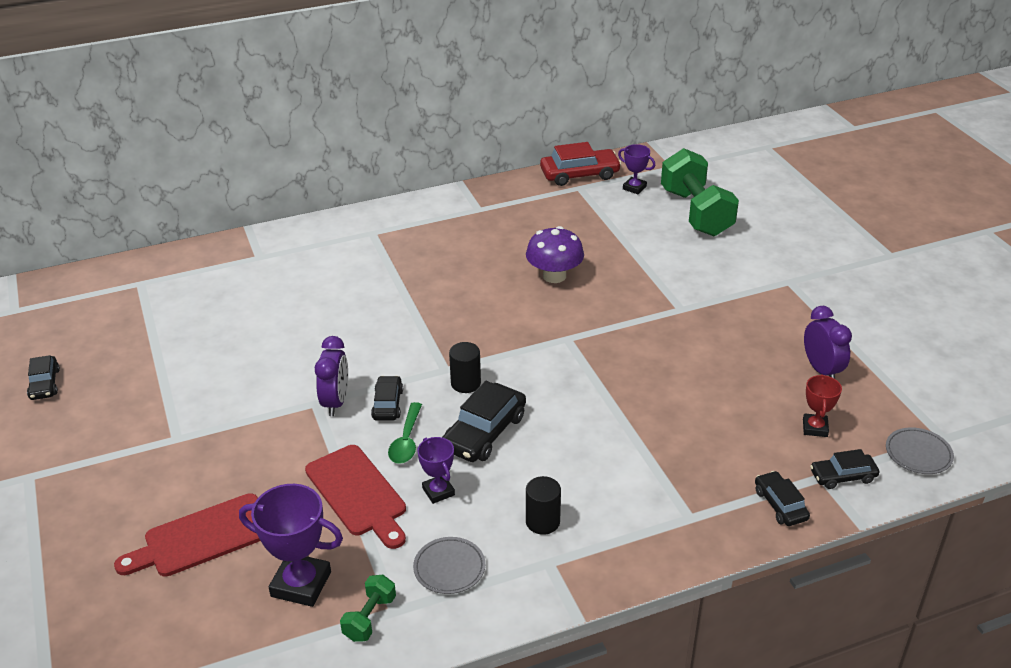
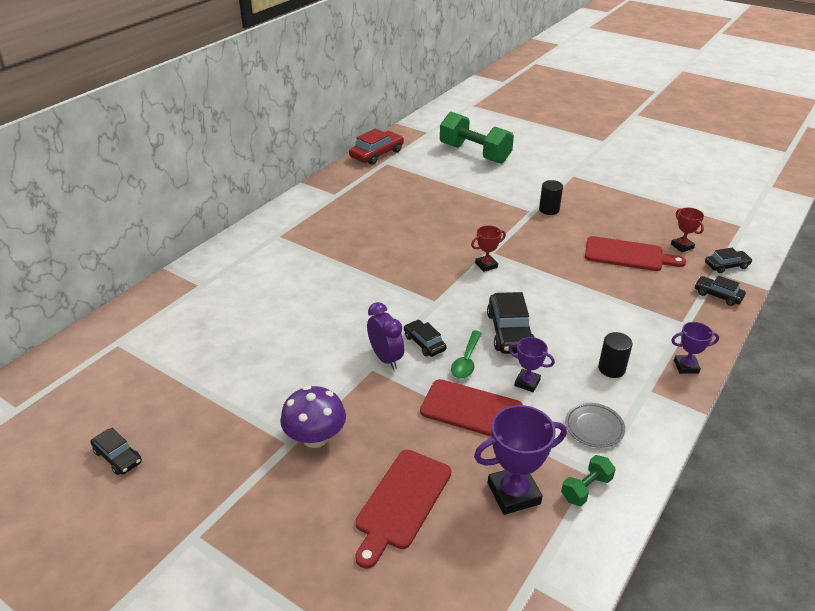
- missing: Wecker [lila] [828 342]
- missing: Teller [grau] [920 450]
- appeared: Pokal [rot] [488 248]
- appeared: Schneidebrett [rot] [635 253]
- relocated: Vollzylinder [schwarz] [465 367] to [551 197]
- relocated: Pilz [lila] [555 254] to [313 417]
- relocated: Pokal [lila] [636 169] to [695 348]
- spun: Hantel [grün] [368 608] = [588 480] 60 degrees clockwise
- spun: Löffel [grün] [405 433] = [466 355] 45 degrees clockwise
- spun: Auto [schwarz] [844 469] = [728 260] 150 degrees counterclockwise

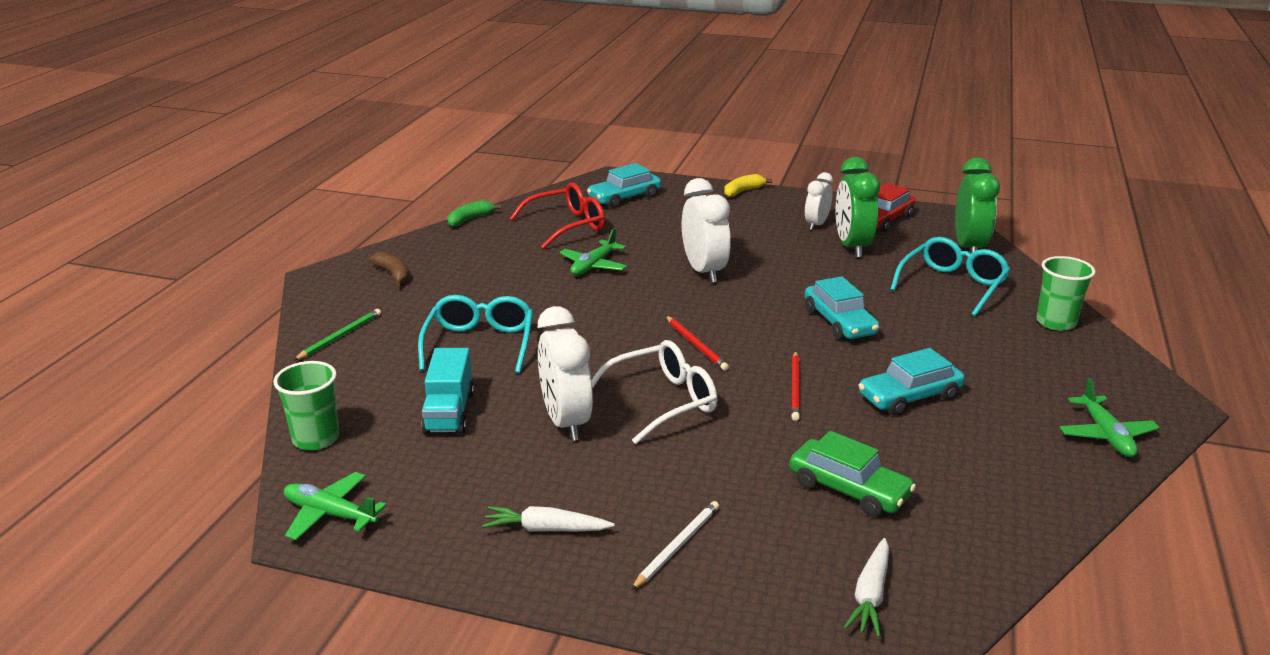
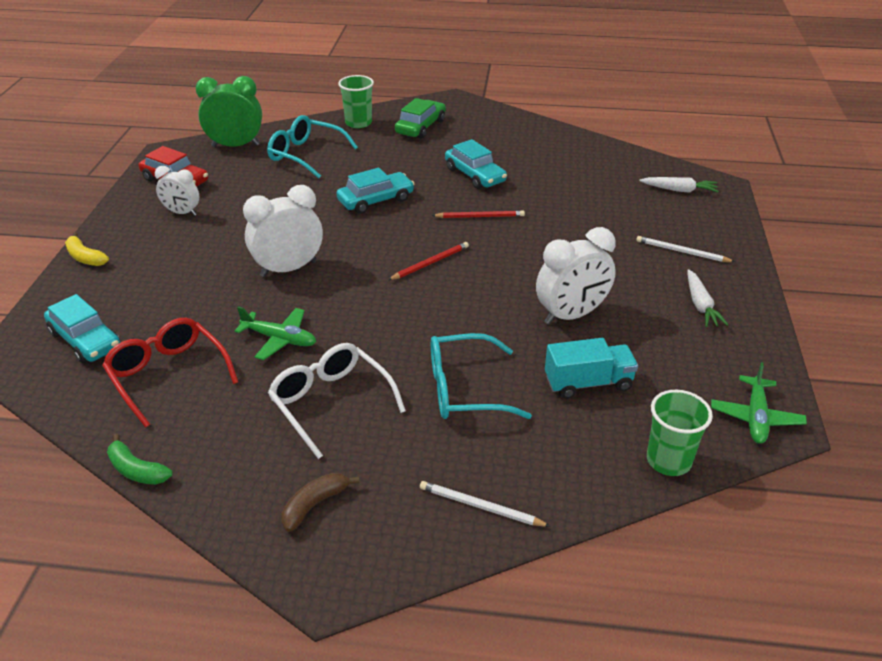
- missing: Wecker [grün] [858 207]
- missing: Flugzeug [grün] [1109 417]
- relocated: Brille [weiß] [654 392] to [337 401]
- relocated: Auto [grün] [852 474] to [420 118]
- colour: Bleistift [grün] [337 335] to Bleistift [weiß] [485 504]

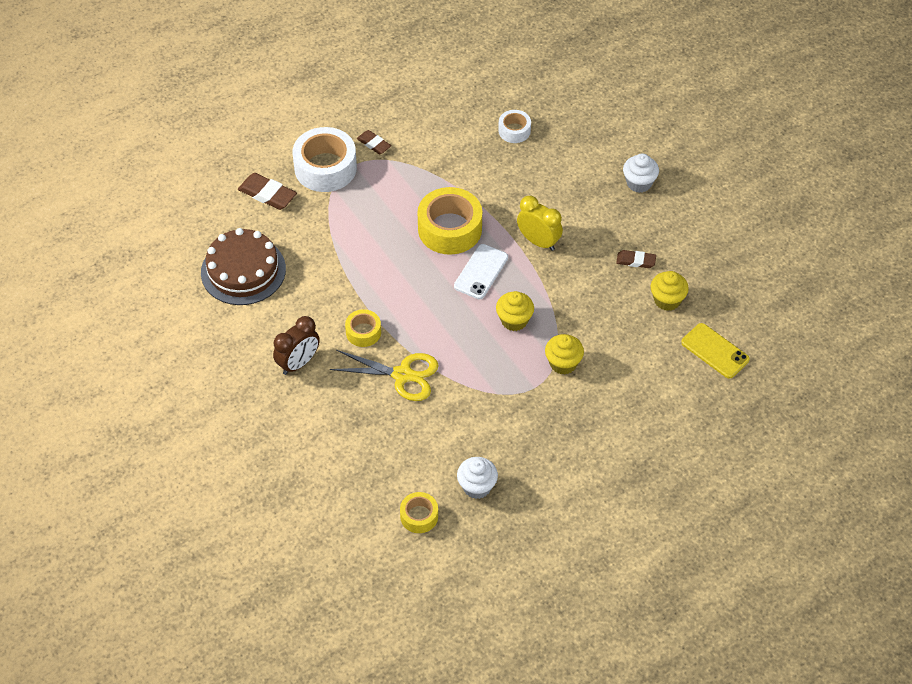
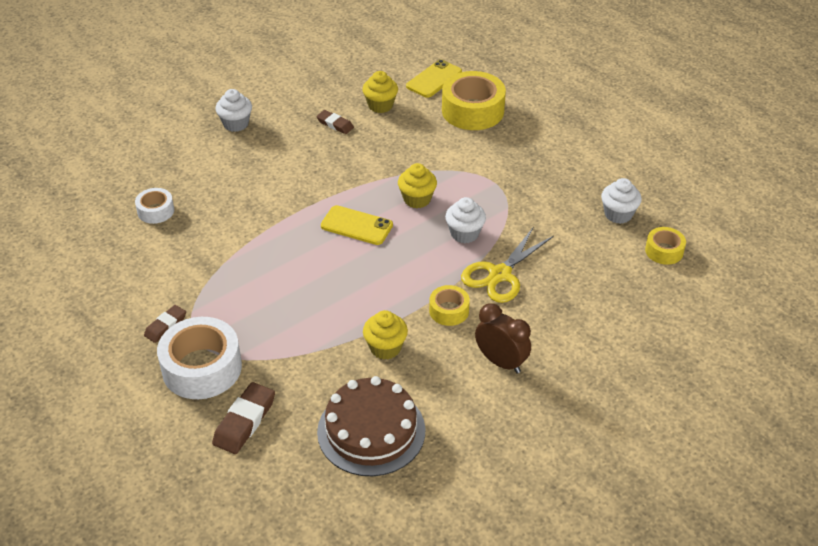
- missing: Wecker [gelb] [540 223]
- appeared: Muffin [weiß] [465 220]
- relocated: Klebeband [gelb] [450 221] to [474 100]
- relocated: Muffin [gelb] [564 354] to [385 335]
- colour: Handy [weiß] [481 271] to Handy [gelb] [357 225]
- spun: Schere [gelb] [384 375] = [507 265] 150 degrees counterclockwise
- spun: Radiergummi [braun] [636 259] = [335 122] 60 degrees counterclockwise

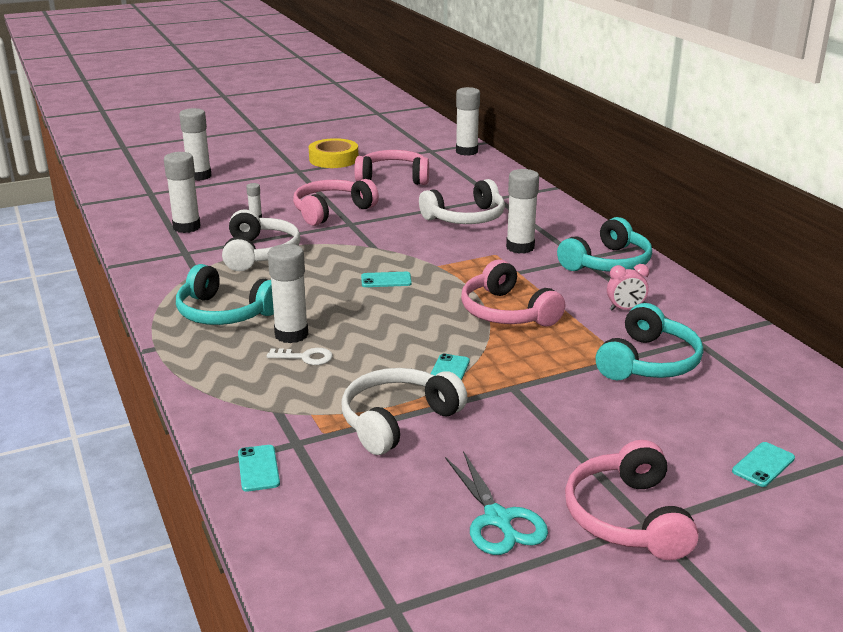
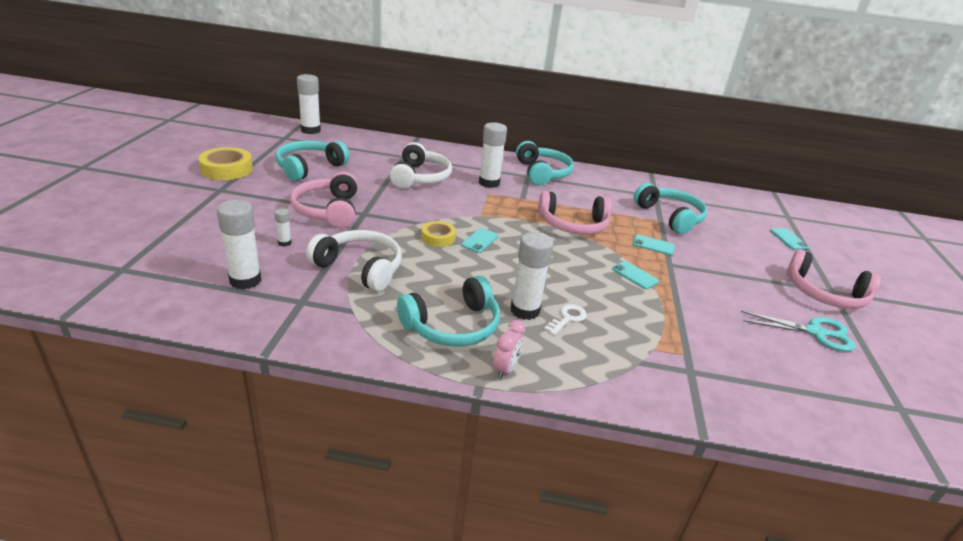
- missing: Klebestift [weiß] [195 144]
- missing: Kopfhörer [weiß] [404 411]
- appeared: Klebeband [gelb] [438 234]
- relocated: Handy [türkis] [259 468] to [654 244]
- relocated: Wecker [rosa] [628 287] to [509 349]
- colour: Kopfhörer [rosa] [391 167] to Kopfhörer [türkis] [312 160]

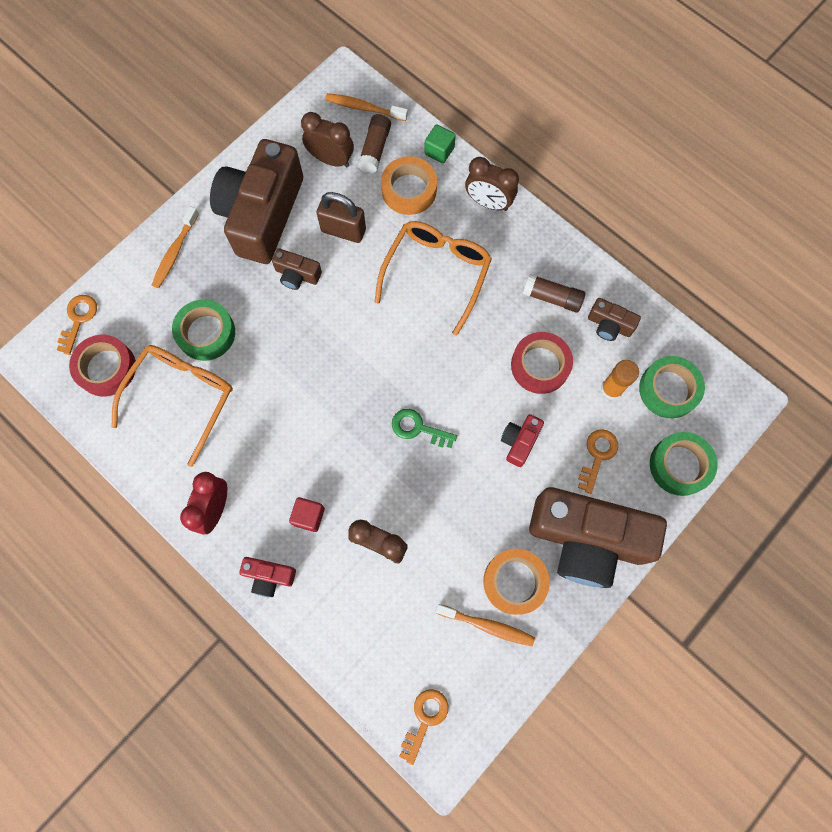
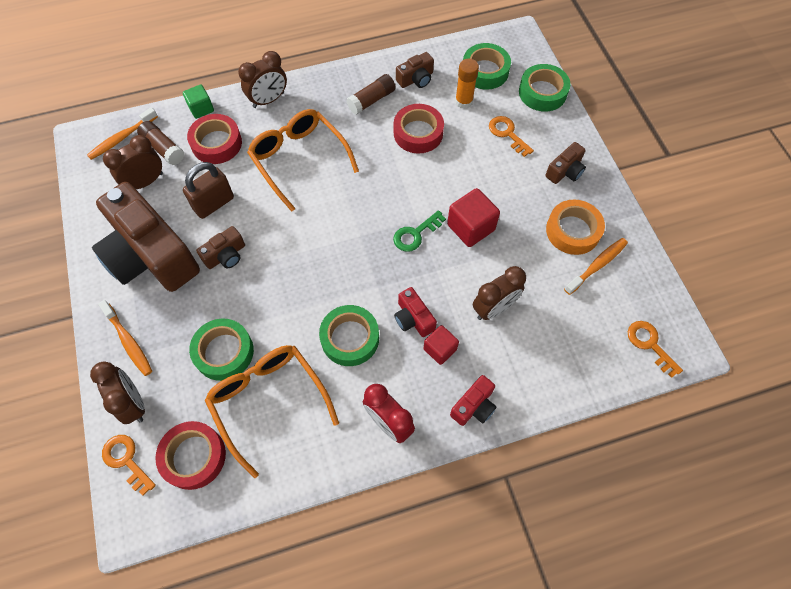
- appeared: Wecker [braun] [117 392]
- appeared: Klebeband [grün] [349 335]
- appeared: Kubus [rot] [473 217]
- relocated: Kamera [rot] [522 440] to [415 312]
- colour: Klebeband [orange] [409 185] to Klebeband [rot] [214 139]
- size: Kamera [braun] [598 537] = [565 163] x0.42

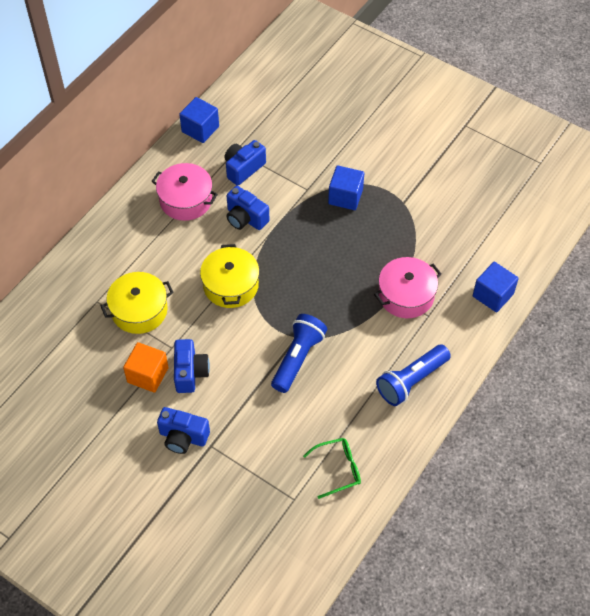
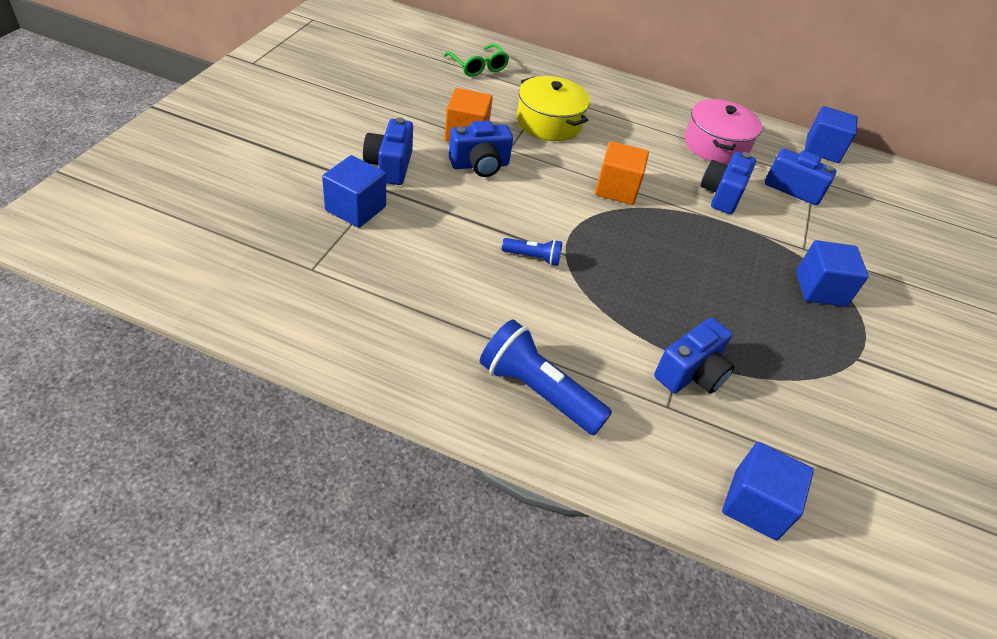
- appeared: Kubus [blau] [354 191]
- relocated: Brille [grün] [332 468] to [476 60]
- exchanged: Kochtopf [gelb] [229 276] to Kubus [orange] [622 173]
- exchanged: Kochtopf [rosa] [407 287] to Kamera [blau] [694 356]
- size: Taschenlampe [blau] [299 353] = [532 252] x0.52

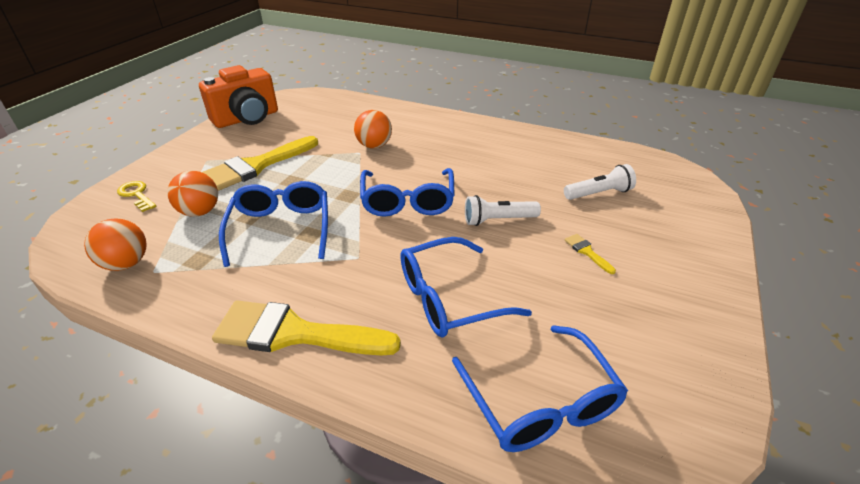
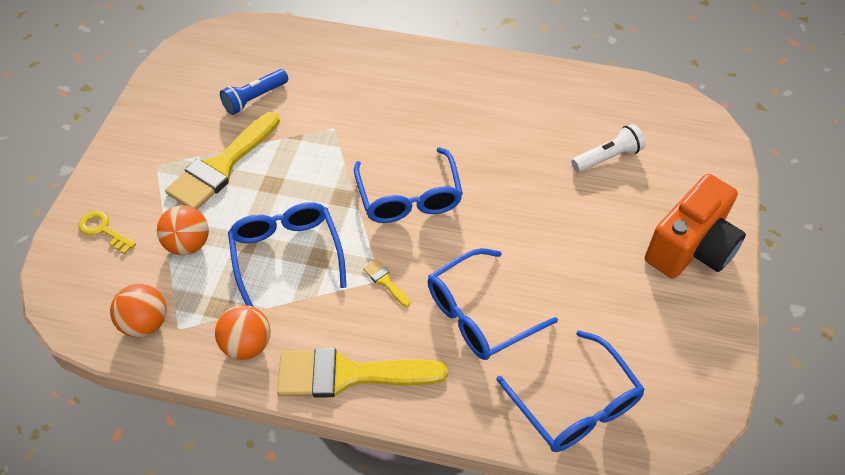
- missing: Taschenlampe [weiß] [503 210]
- appeared: Taschenlampe [blau] [254 92]
- relocated: Kamera [orange] [238 96] to [695 226]
- relocated: Ball [orange] [373 129] to [243 332]
- relocated: Pinsel [gelb] [590 254] to [386 283]

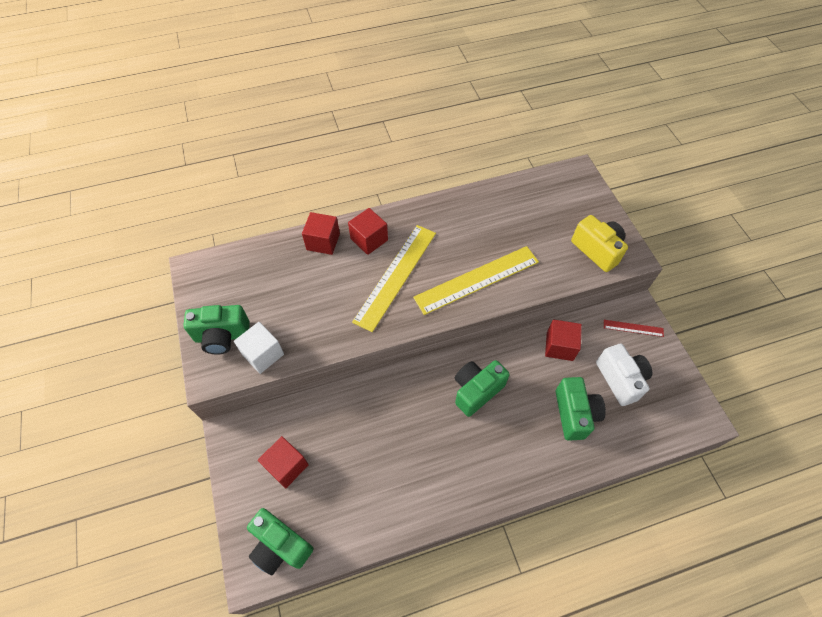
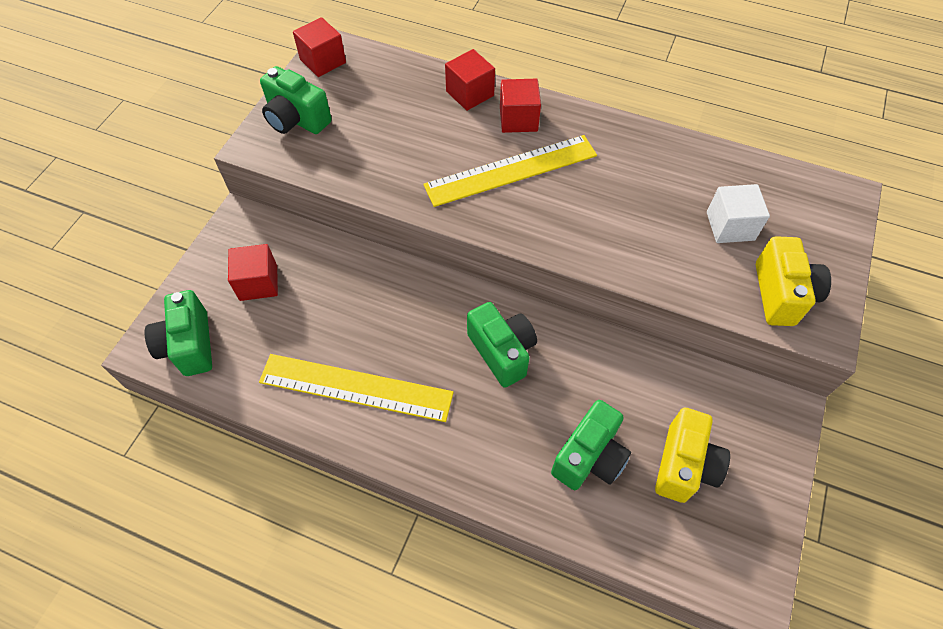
- missing: Lineal [rot] [634 328]
- relocated: Kubus [weiß] [259 348] to [738 213]
- relocated: Lineal [gelb] [476 280] to [356 388]
- relocated: Kubus [rot] [563 340] to [319 47]
- colour: Kamera [weiß] [624 375] to Kamera [gelb] [692 455]
- spun: Kamera [grün] [482 388] = [502 345] 60 degrees clockwise

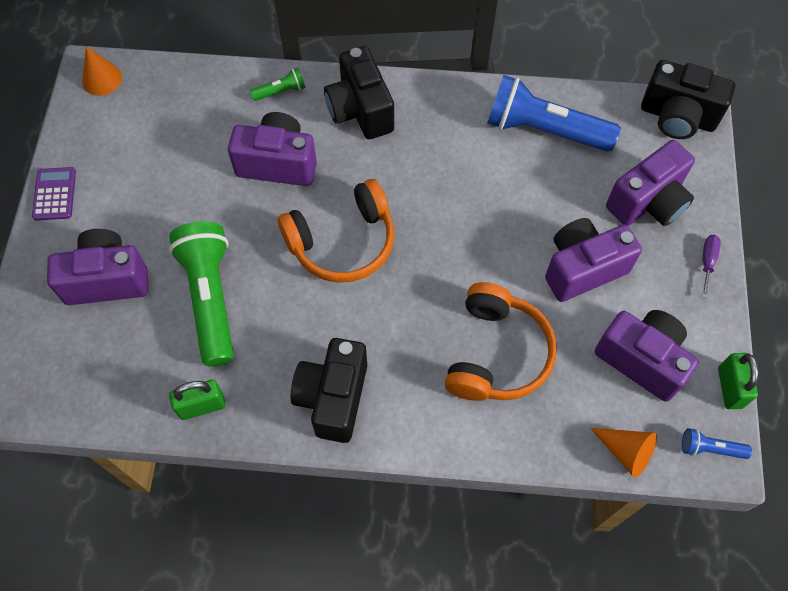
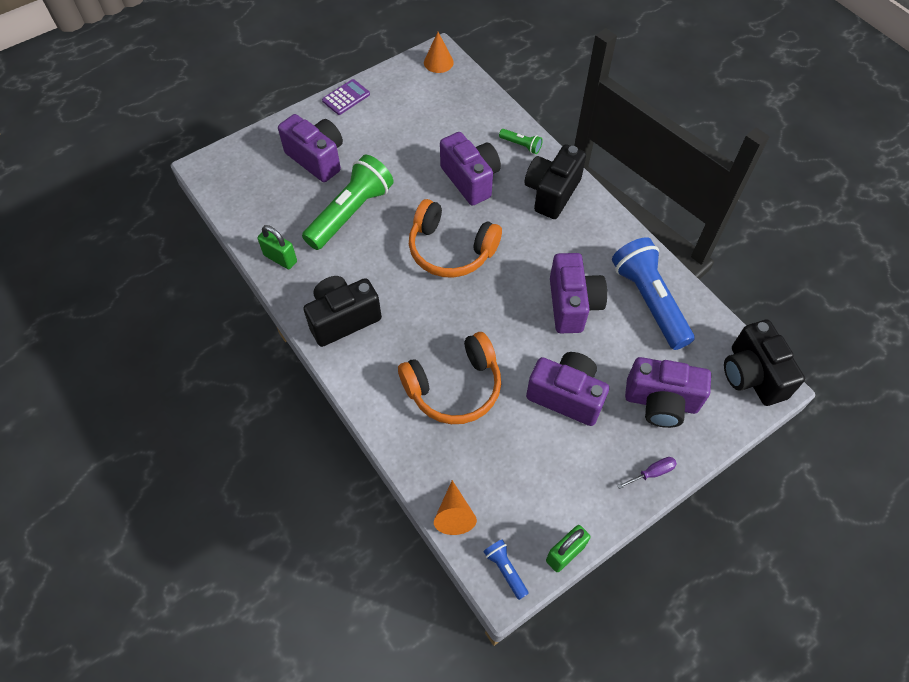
- relocated: Kamera [lila] [647 356] to [578 293]

